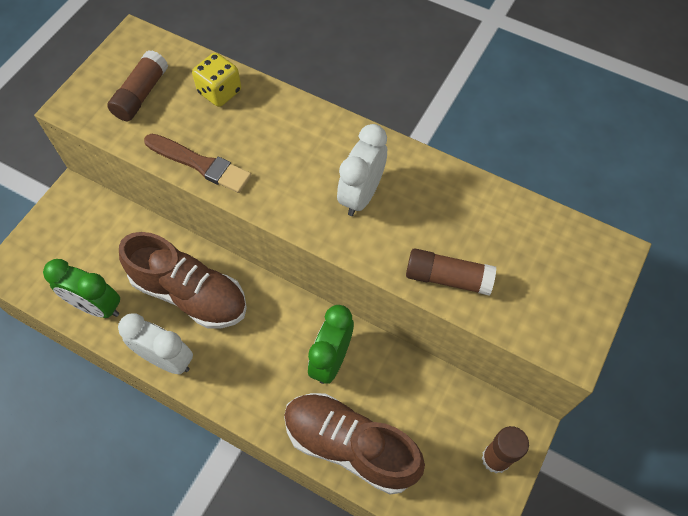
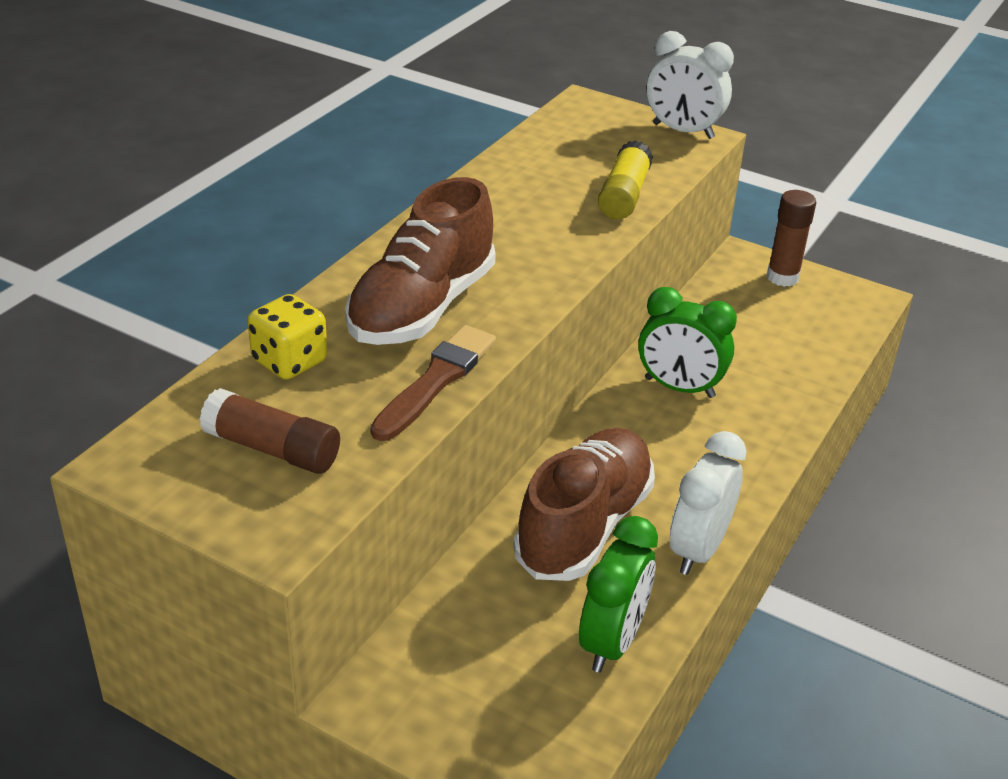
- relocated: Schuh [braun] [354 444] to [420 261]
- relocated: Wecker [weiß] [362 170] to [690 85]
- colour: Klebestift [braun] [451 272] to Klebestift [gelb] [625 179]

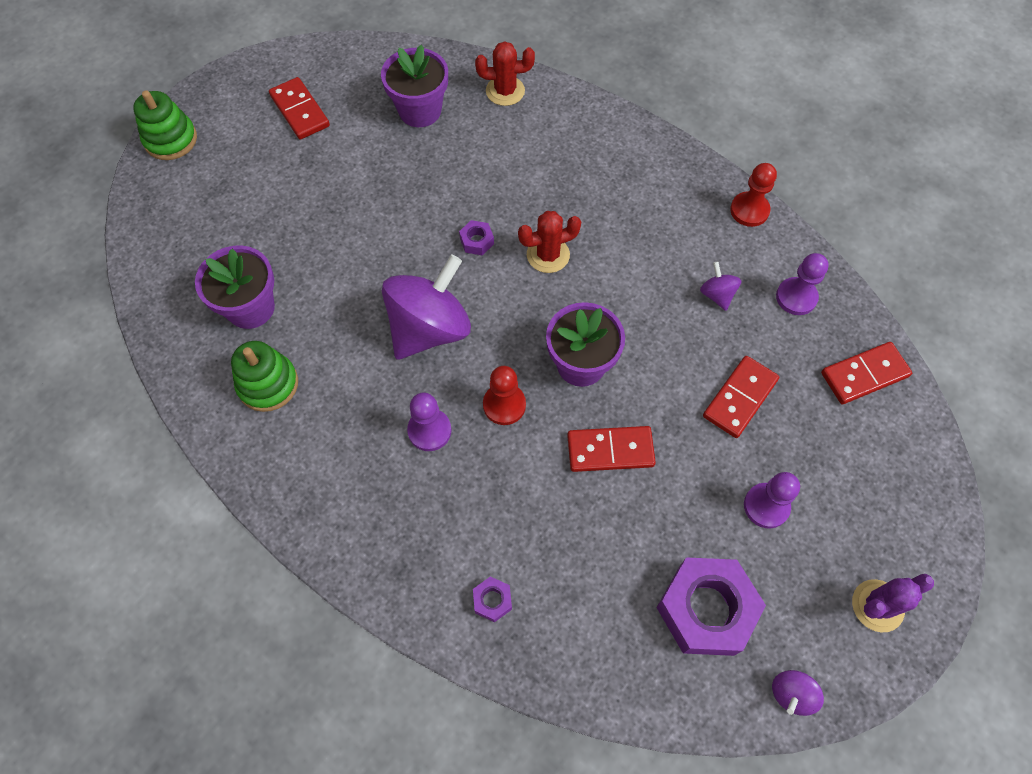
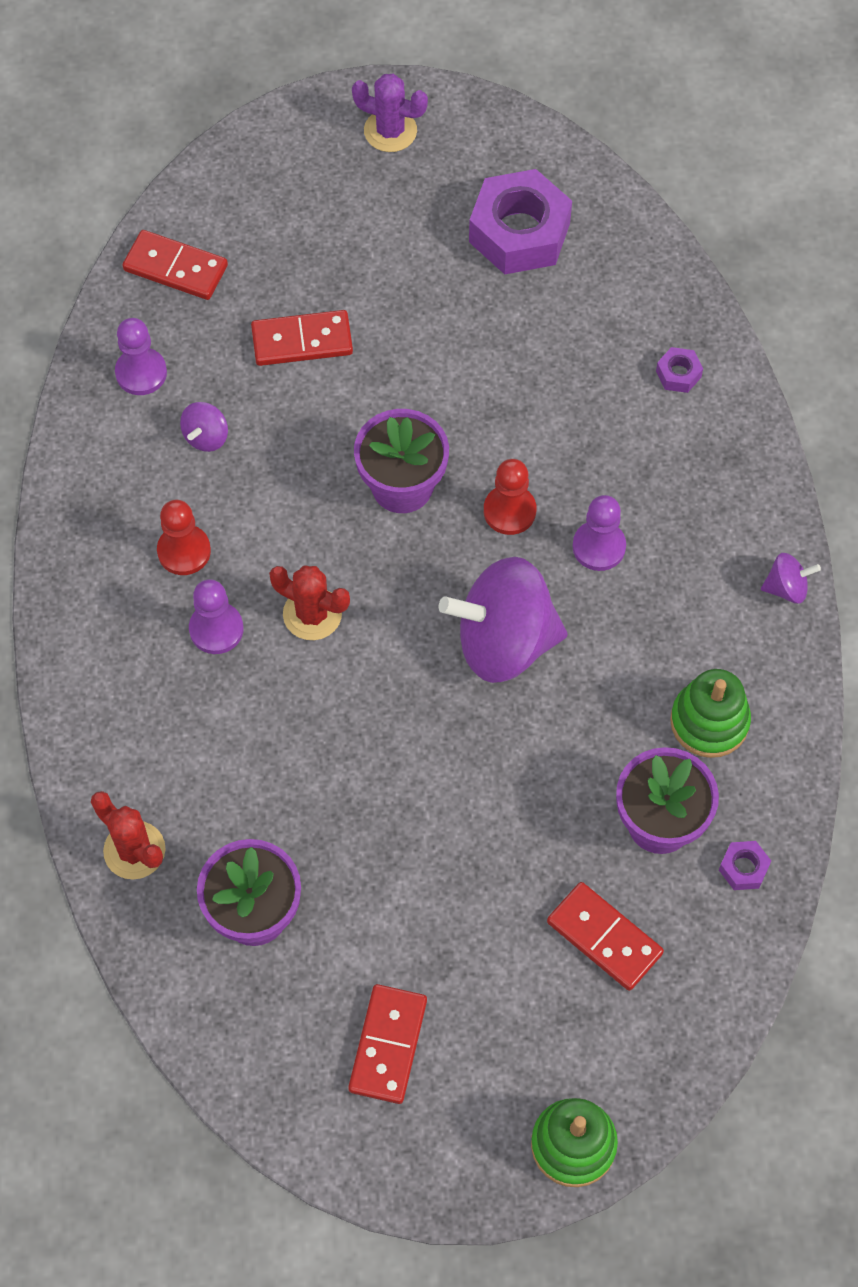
- relocated: Sechskantmutter [lila] [476 237] to [745 865]
- relocated: Dominostein [rot] [611 449] to [605 936]
- relocated: Bauer [rot] [753 195] to [184 537]
- relocated: Bauer [lila] [772 500] to [216 616]
- relocated: Kreisel [lila] [798 693] to [791 578]

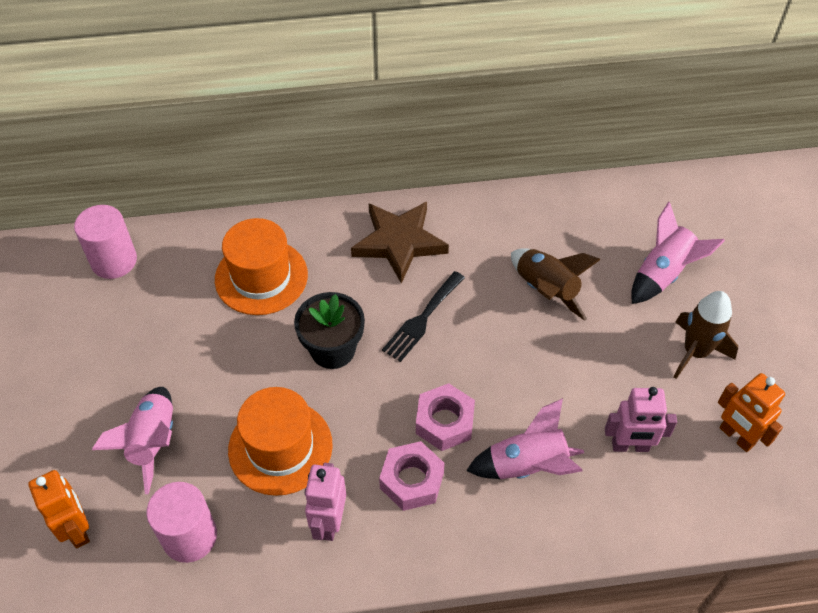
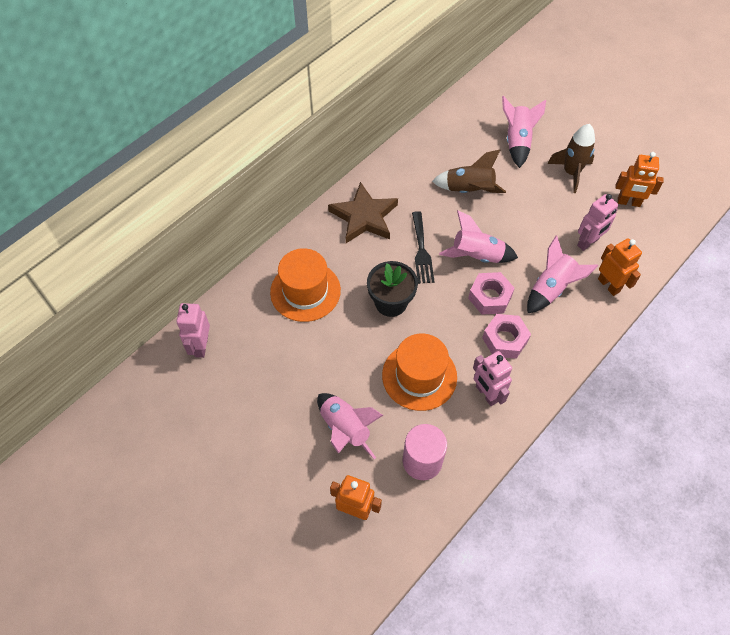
- appeared: Rakete [rosa] [478 236]
- appeared: Roboter [orange] [620 267]
- exchanged: Vollzylinder [rosa] [105 242] to Roboter [rosa] [193 330]

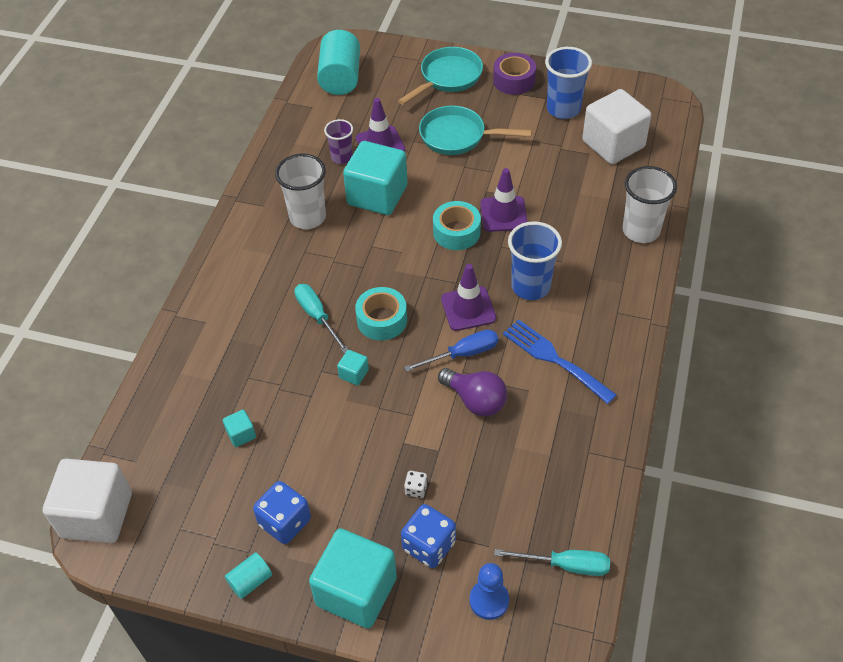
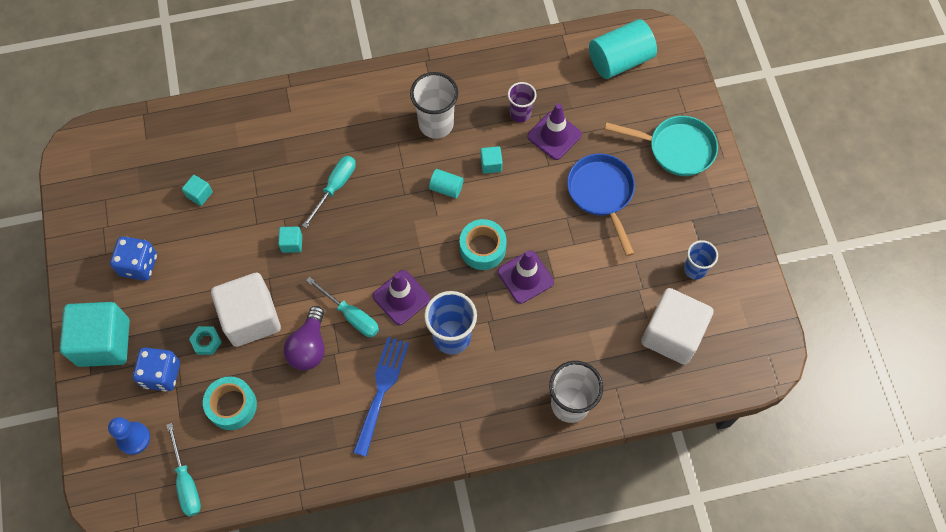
- missing: Klebeband [lila] [514 74]
- relocated: Kubus [weiß] [87 500] to [246 310]
- relocated: Vollzylinder [türkis] [248 575] to [446 183]
- relocated: Klebeband [türkis] [381 314] to [230 403]
- exchanged: Spielwürfel [weiß] [416 484] to Sechskantmutter [türkis] [205 340]
- colour: Schraubenzieher [blau] [451 350] to Schraubenzieher [türkis] [342 307]
- colour: Pfanne [türkis] [475 130] to Pfanne [blau] [601 205]
- size: Kubus [türkis] [375 178] = [491 160] x0.42
- size: Becher [blau] [568 83] = [701 259] x0.61

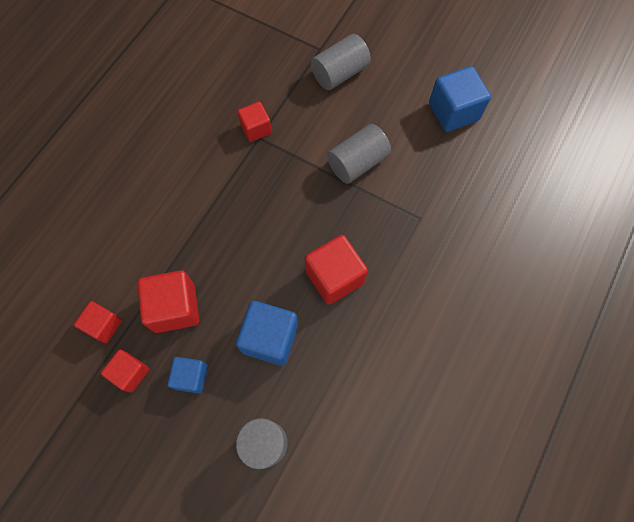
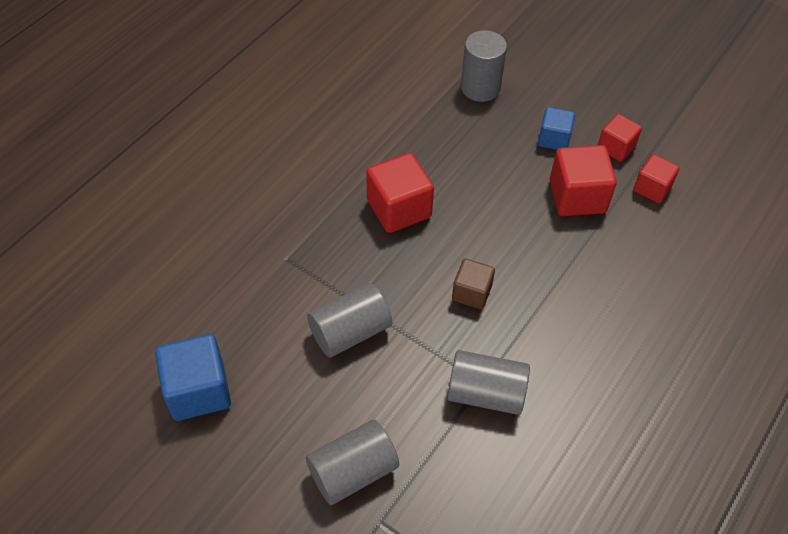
- missing: Kubus [blau] [267 333]
- appeared: Kubus [braun] [473 283]
- exchanged: Kubus [rot] [254 122] to Vollzylinder [grau] [488 382]

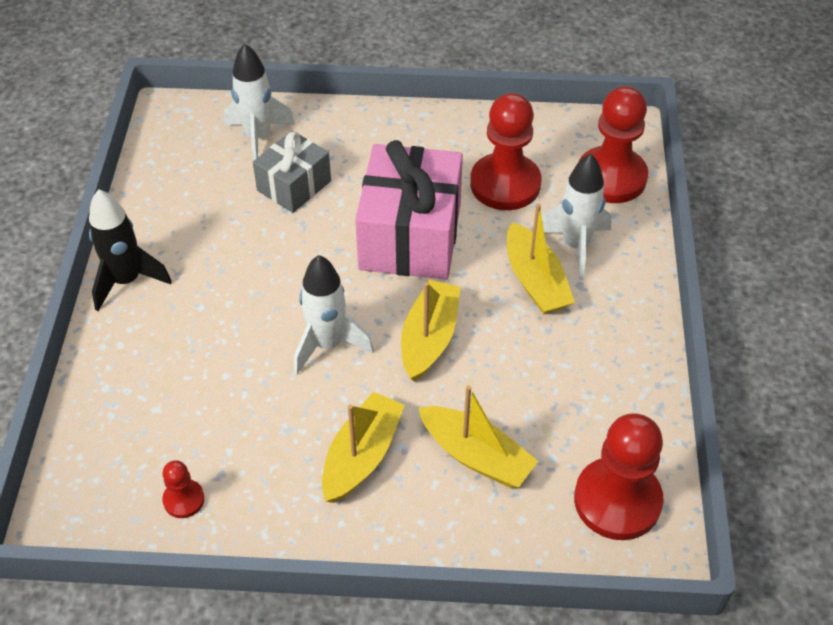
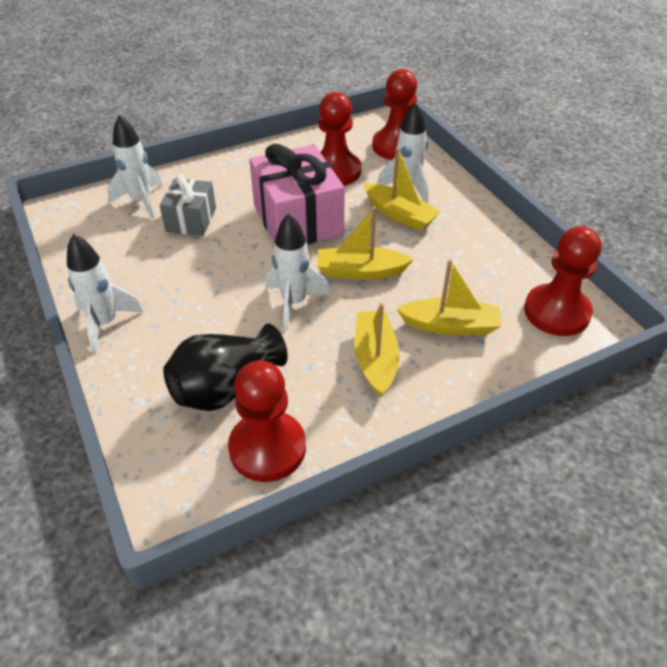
- appeared: Vase [schwarz] [225 367]
- colour: Rakete [schwarz] [130 250] to Rakete [weiß] [105 293]
- spun: Boot [gelb] [430 330] = [365 243] 75 degrees counterclockwise
- size: Bauer [rot] [183 489] = [267 421] x2.12

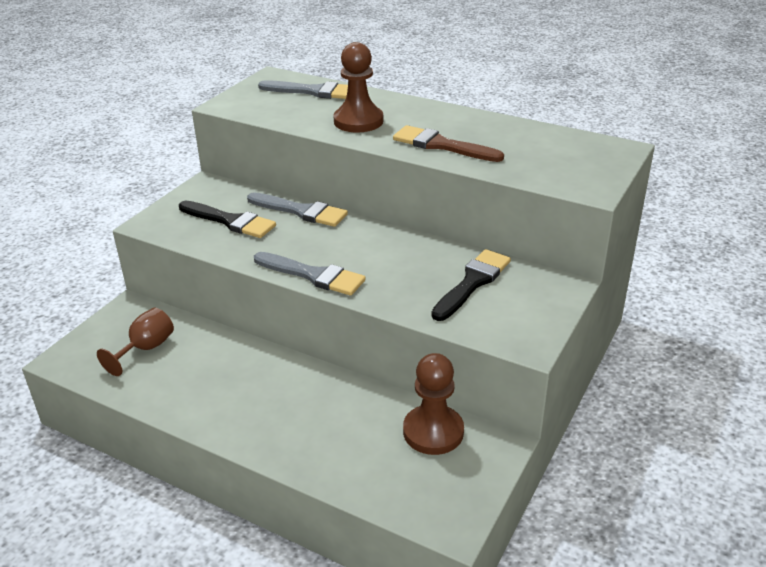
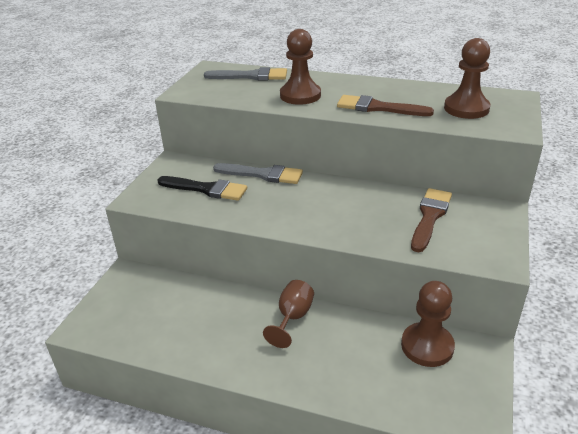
- missing: Pinsel [grau] [310 274]
- appeared: Bauer [braun] [467 78]
- relocated: Kelch [braun] [135 342] to [288 314]
- colour: Pinsel [schwarz] [471 285] to Pinsel [braun] [431 220]

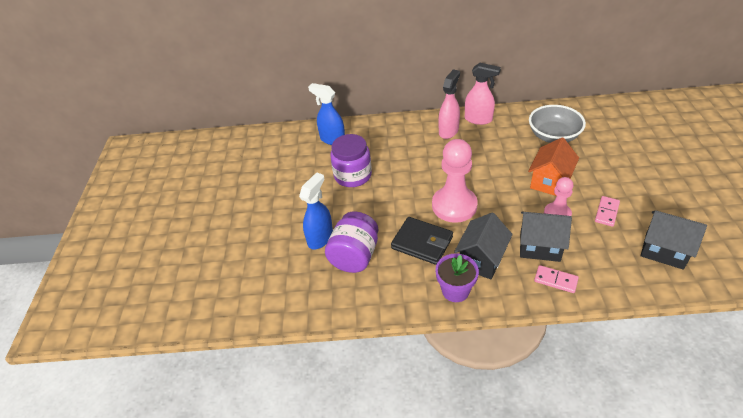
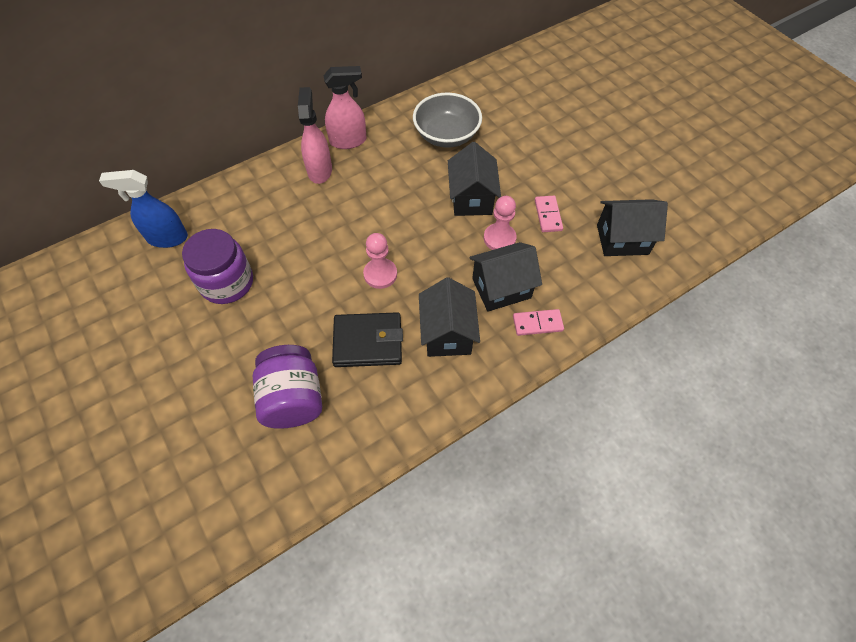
- missing: Sprühflasche [blau] [316 211]
- missing: Blumentopf [lila] [457 277]
- colour: Haus [orange] [553 167] to Haus [schwarz] [474 179]
- size: Bauer [rosa] [455 181] = [380 261] x0.57

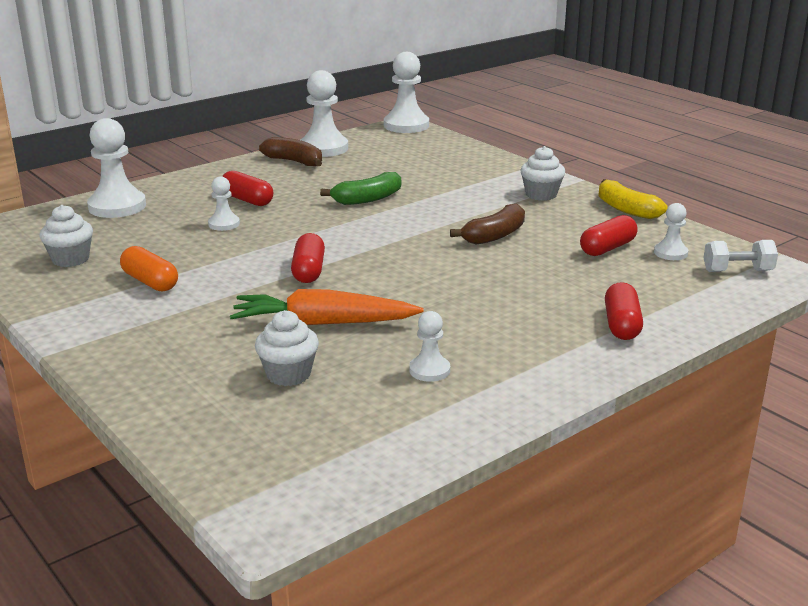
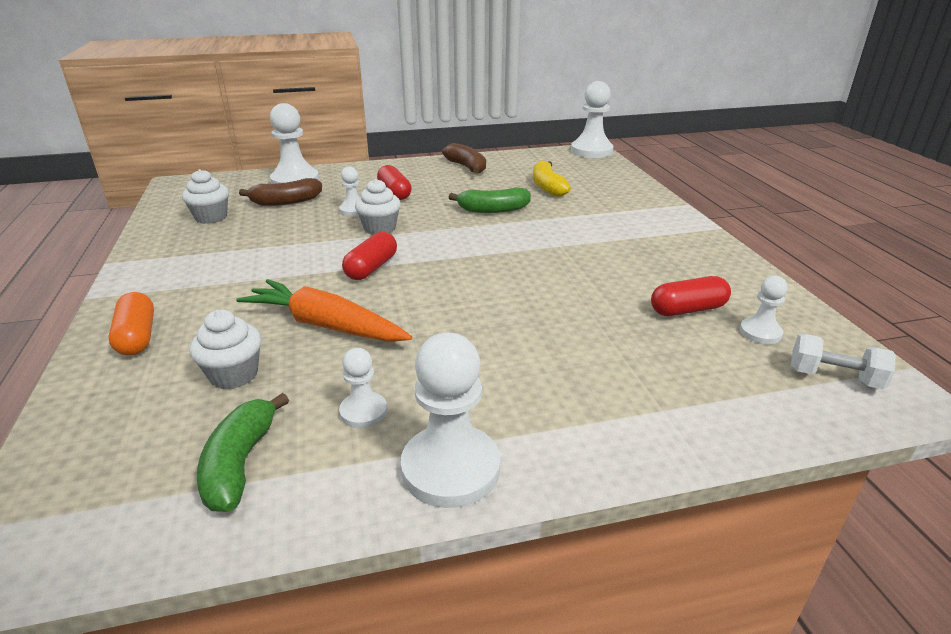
- missing: Kapsel [rot] [624 311]
- appeared: Banane [grün] [243 452]
- relocated: Kapsel [orange] [149 269] to [131 324]
- relocated: Bauer [weiß] [324 113] to [450 420]
- relocated: Banane [braun] [487 224] to [280 192]
- relocated: Muffin [weiß] [542 173] to [378 207]
- relocated: Banane [gelb] [633 199] to [552 178]

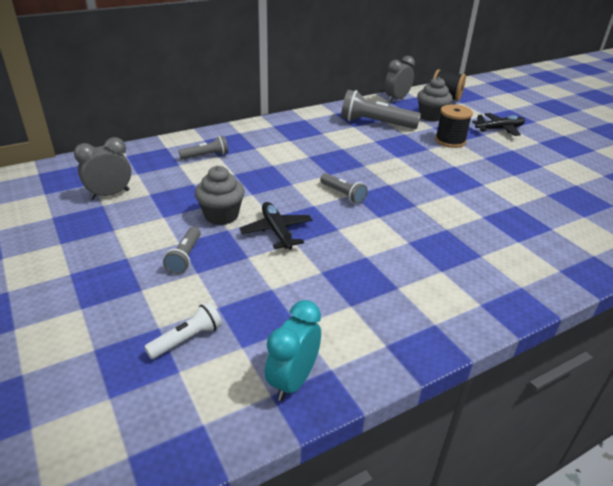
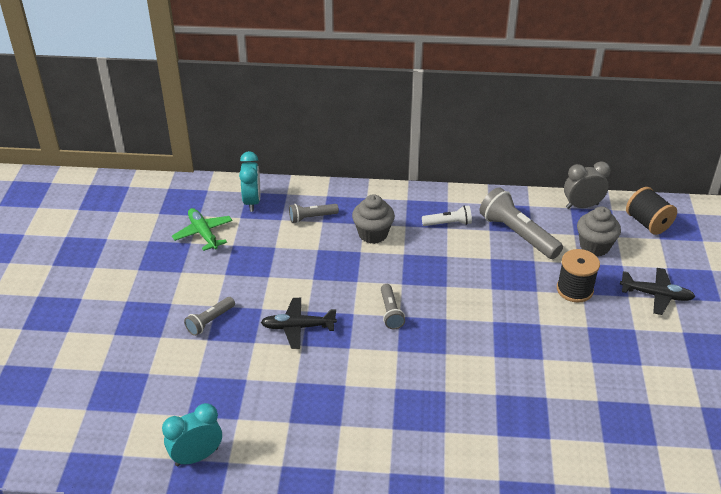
- appeared: Wecker [türkis] [249 181]
- relocated: Taschenlampe [weiß] [183 330] to [447 215]
- relocated: Muffin [grau] [220 195] to [373 219]
- exchanged: Wecker [grau] [102 168] to Flugzeug [grün] [202 229]
- spun: Taschenlampe [grau] [203 147] = [314 213] 150 degrees clockwise
- spun: Flugzeug [schwarz] [275 226] = [298 323] 105 degrees counterclockwise

